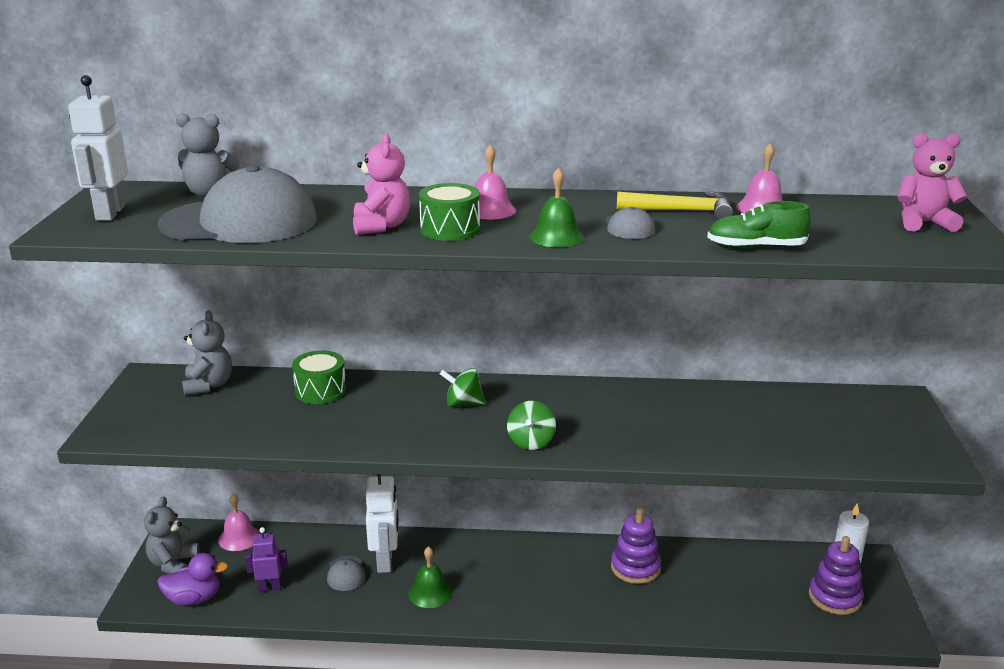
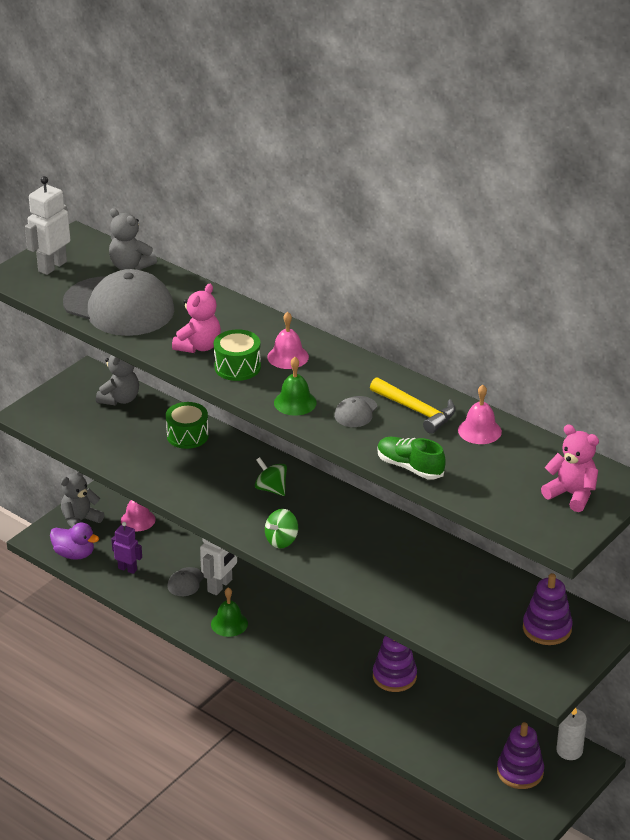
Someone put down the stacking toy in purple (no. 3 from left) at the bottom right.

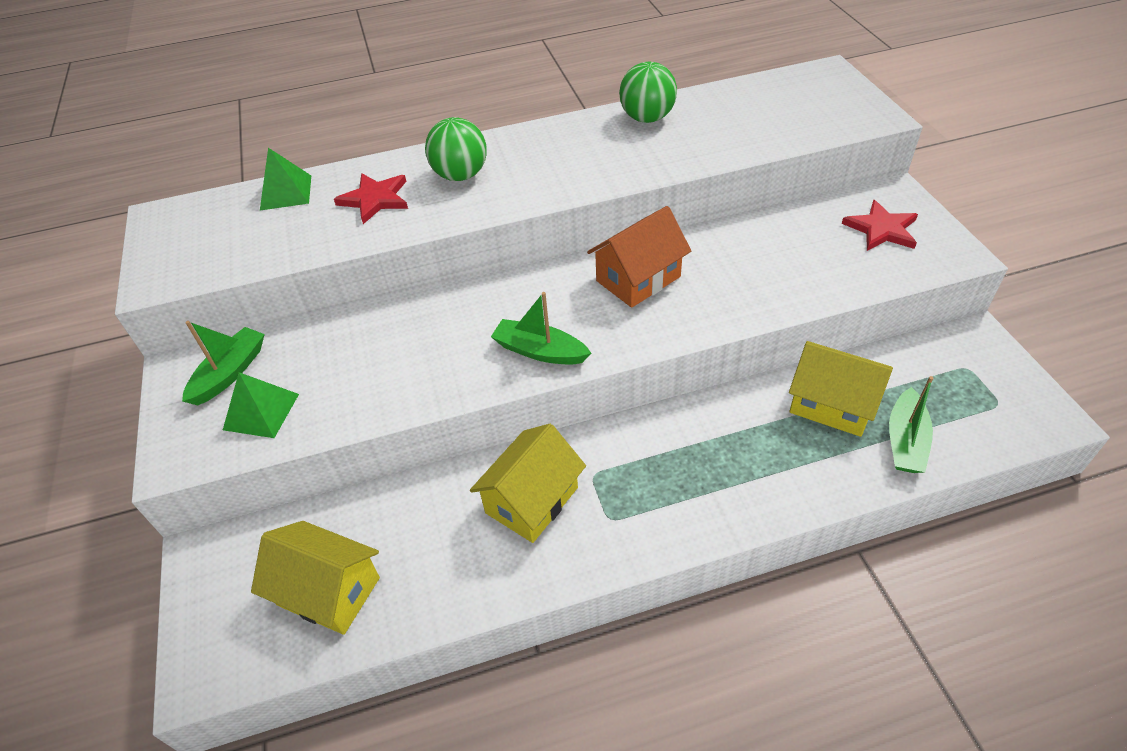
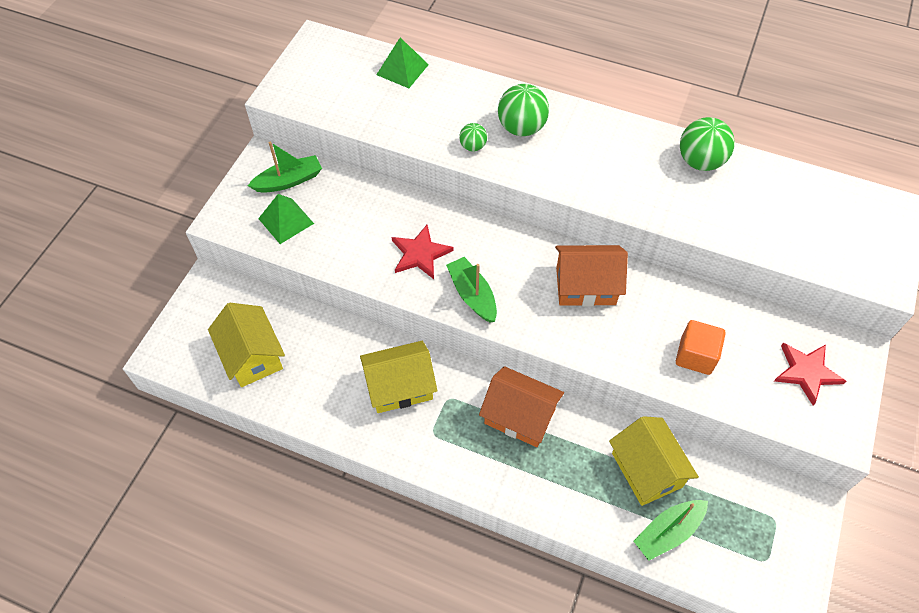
Someone carried the star in red (no. 1 from left) from the top left to the centre.
Someone put down the ball in green (no. 1 from left) at the top centre.
Someone put down the cube in orange at the middle right.
Someone put down the house in orange (no. 1 from left) at the centre.

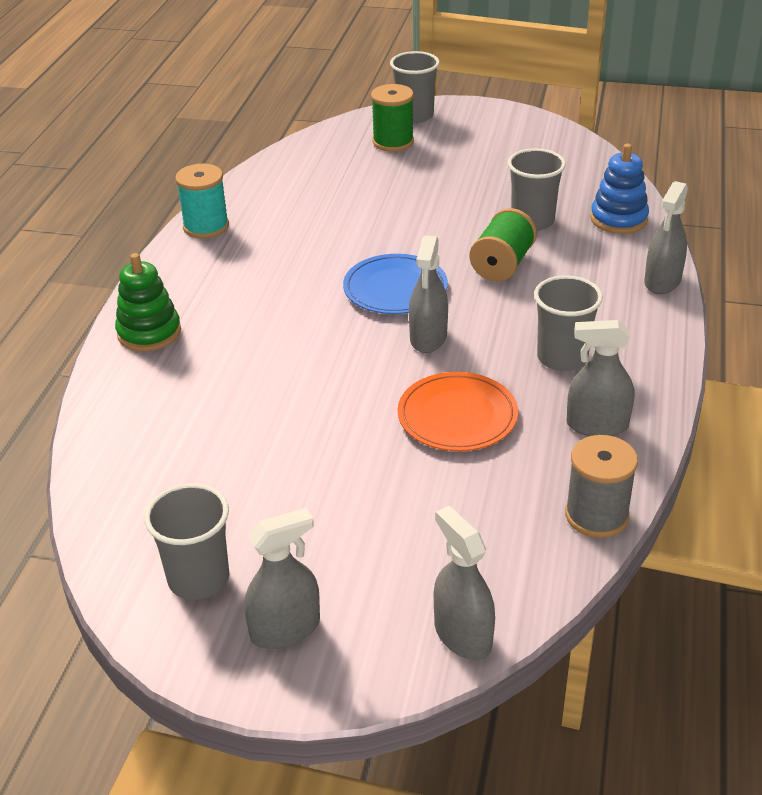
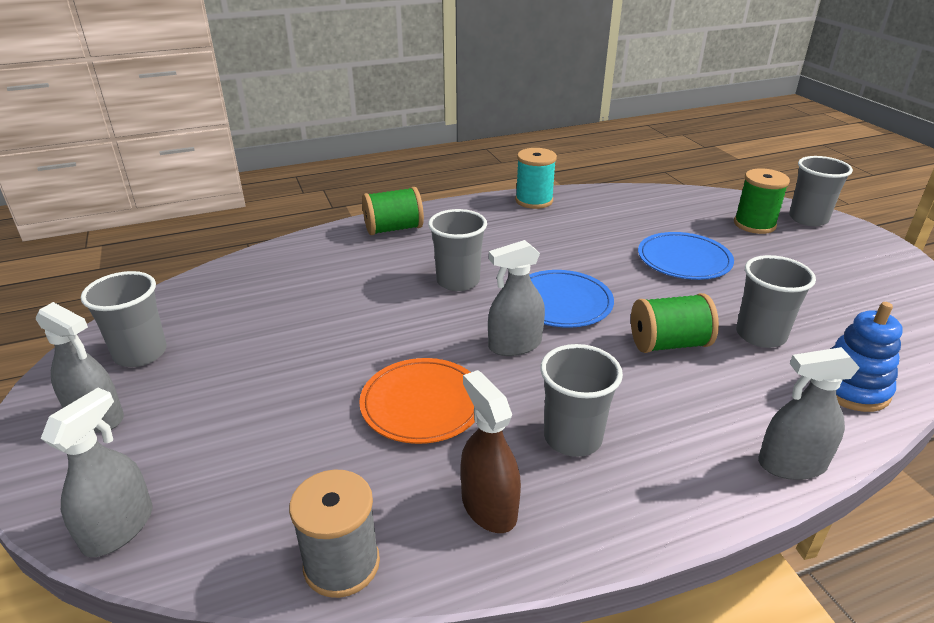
Someone swapped the stacking toy in green at the middle left for the spool in green (no. 1 from left) at the centre.
Someone repainted the spray bottle in grey (no. 4 from left) at the middle right, which became the spray bottle in brown at the bottom centre.
Someone put down the cup in grey (no. 2 from left) at the centre.
Someone put down the plate in blue (no. 2 from left) at the middle right.

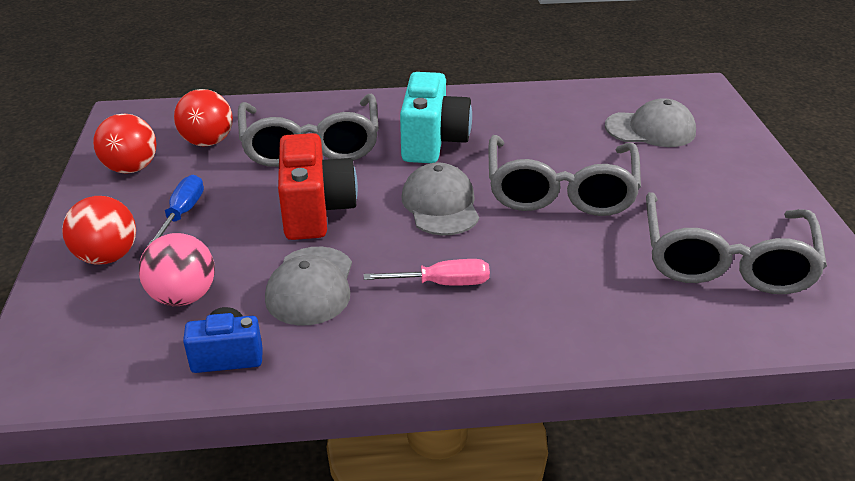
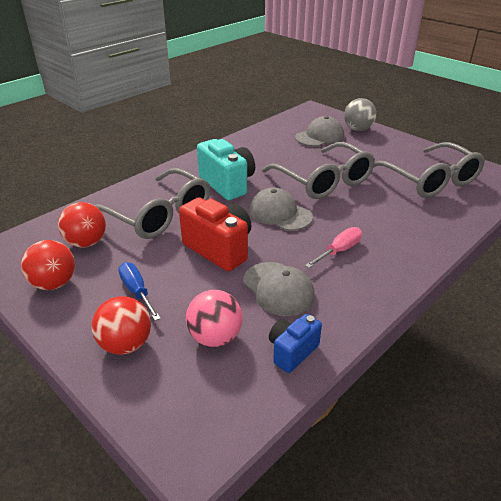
Someone put down the ball in grey at the top right.

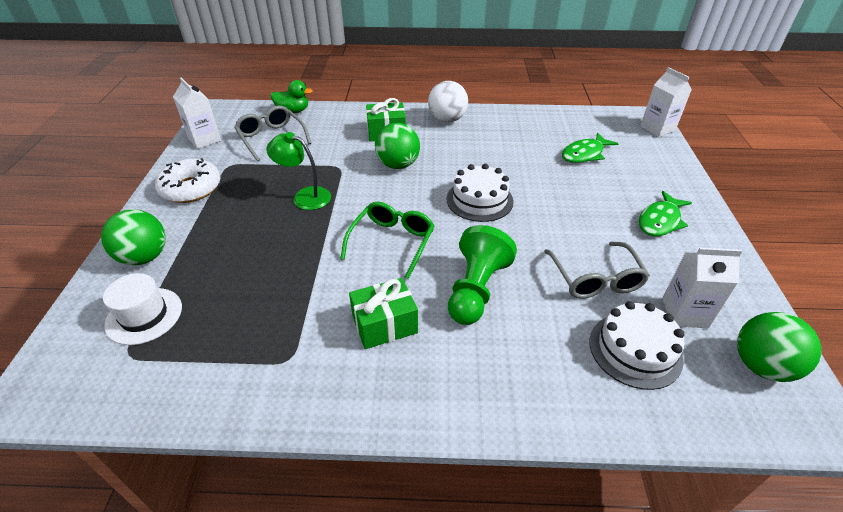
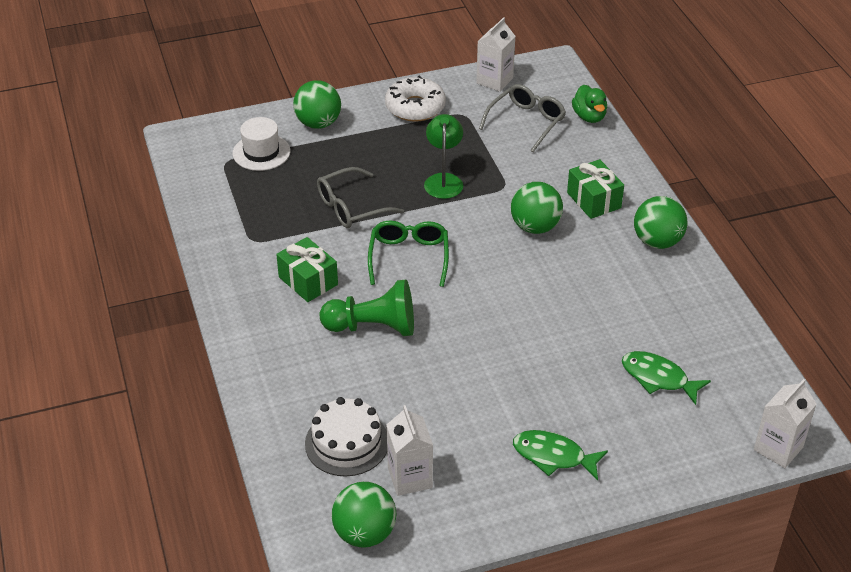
Someone repainted the ball in white at the top centre, which became the ball in green (no. 4 from left) at the middle right.
Someone took away the cake in white (no. 1 from left) at the centre.
Someone rotated the glasses in green at the centre by 90 degrees counterclockwise.
Someone carried the glasses in grey (no. 2 from left in the first image) from the middle right to the centre.

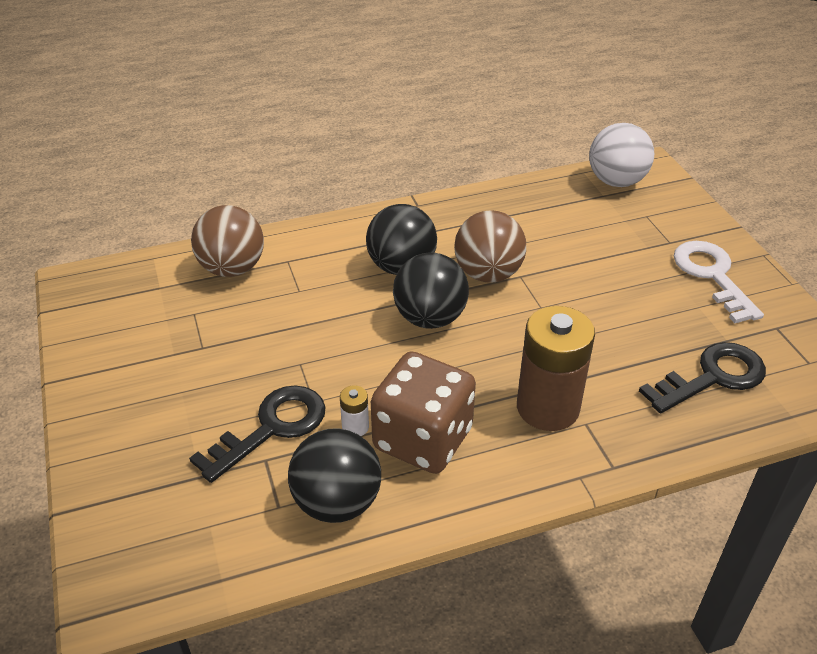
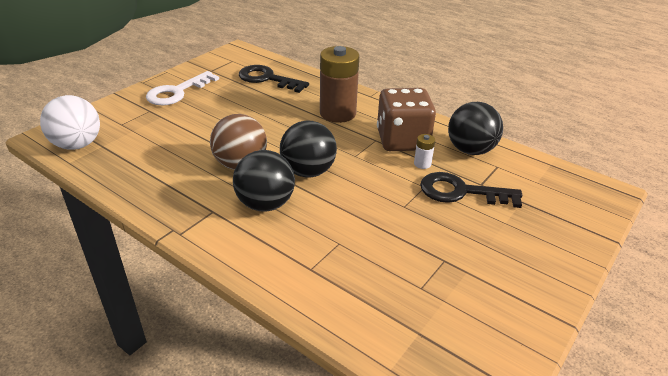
Someone took away the ball in brown (no. 1 from left) at the middle left.

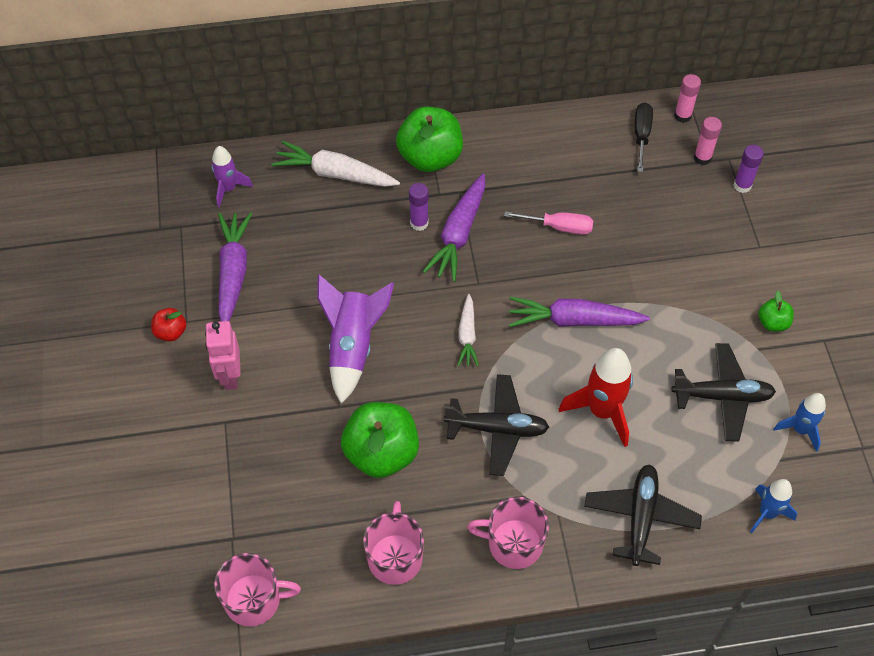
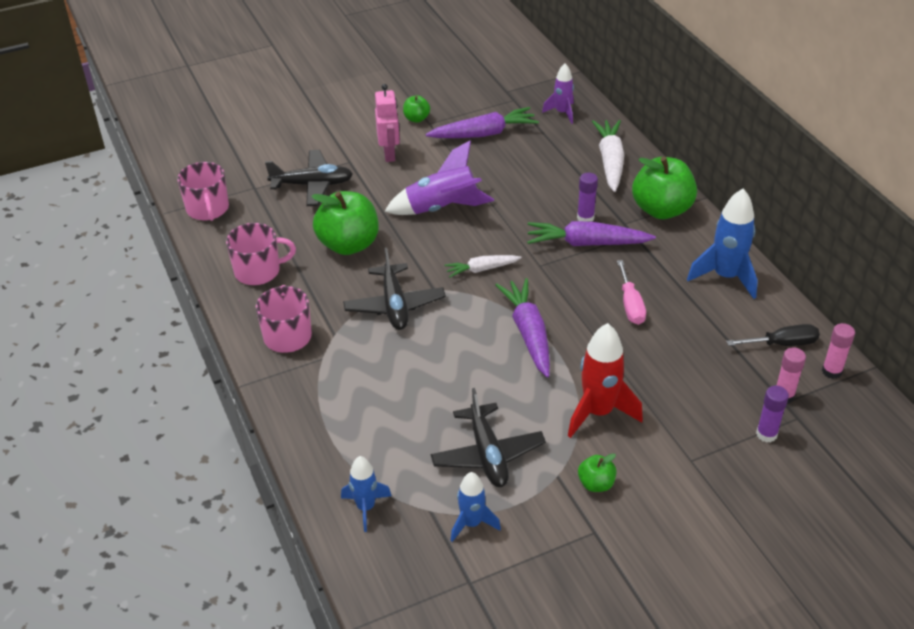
Someone repainted the apple in red at the middle left, which became the apple in green (no. 2 from left) at the top centre.
Someone rotated the robot in pink at the middle left by 105 degrees clockwise.
Someone carried the rocket in red from the middle right to the centre.
Someone carried the plane in black (no. 2 from left in the first image) from the bottom right to the top centre.
Someone put down the rocket in blue (no. 3 from left) at the middle right.

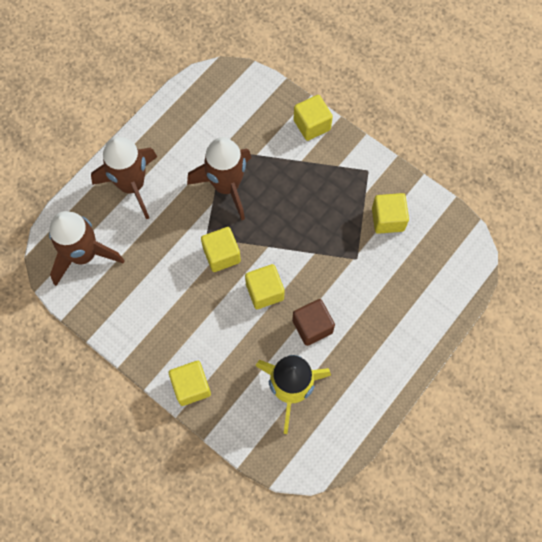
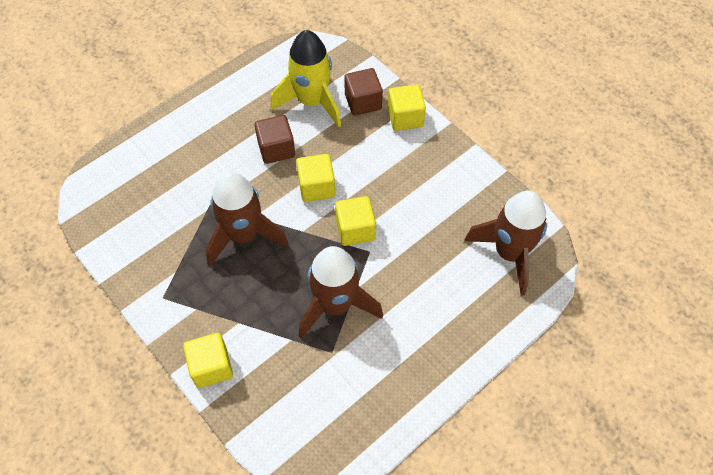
Someone carried the rocket in brown (no. 2 from left in the first image) from the top left to the centre.
Someone took away the cube in yellow (no. 5 from left) at the middle right.
Someone put down the cube in brown (no. 2 from left) at the top centre.

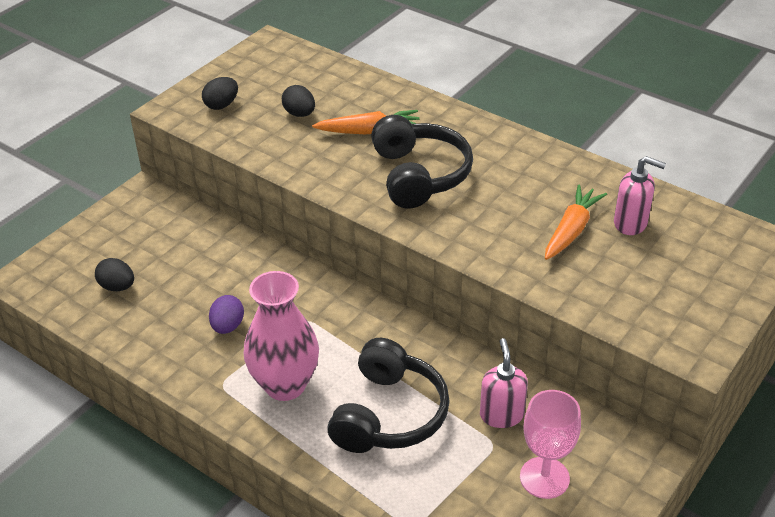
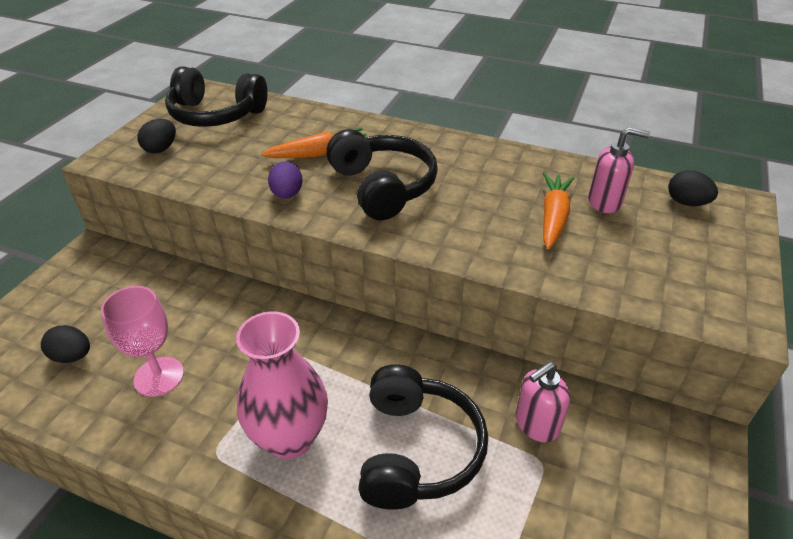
Someone carried the egg in black (no. 3 from left) from the top centre to the middle right.
Someone carried the egg in purple from the middle left to the centre.
Someone rotated the soap dispenser in pink (no. 1 from left) at the bottom centre by 105 degrees counterclockwise.
Someone carried the goblet in pink from the bottom right to the middle left.
Someone put down the headphones in black (no. 1 from left) at the top left.

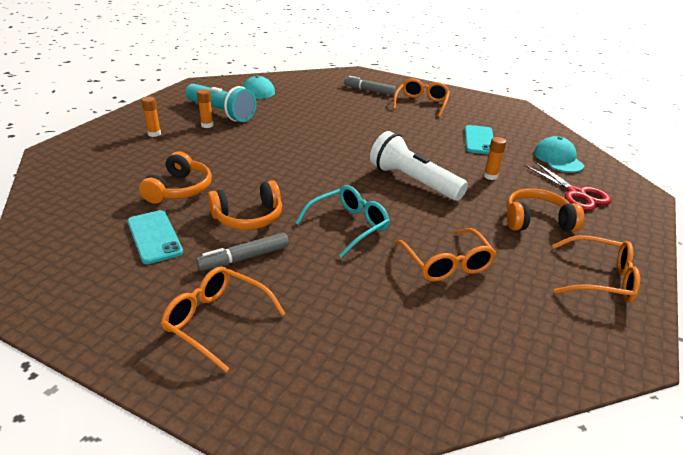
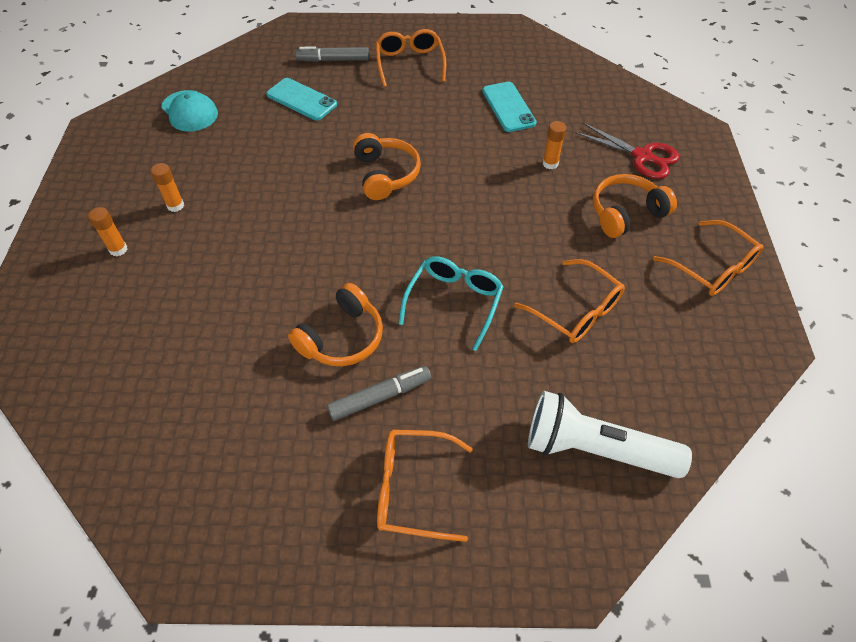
Someone took away the flashlight in turquoise at the top left.
Someone carried the flashlight in white from the centre to the bottom right.
Someone took away the cap in turquoise (no. 2 from left) at the middle right.
Someone carried the headphones in orange (no. 1 from left in the first image) from the middle left to the top centre.
Someone carried the phone in turquoise (no. 1 from left) from the middle left to the top centre.
Someone rotated the marker in grey (no. 1 from left in the first image) at the centre by 150 degrees counterclockwise.
Someone rotated the glasses in orange (no. 4 from left) at the middle right by 60 degrees clockwise.

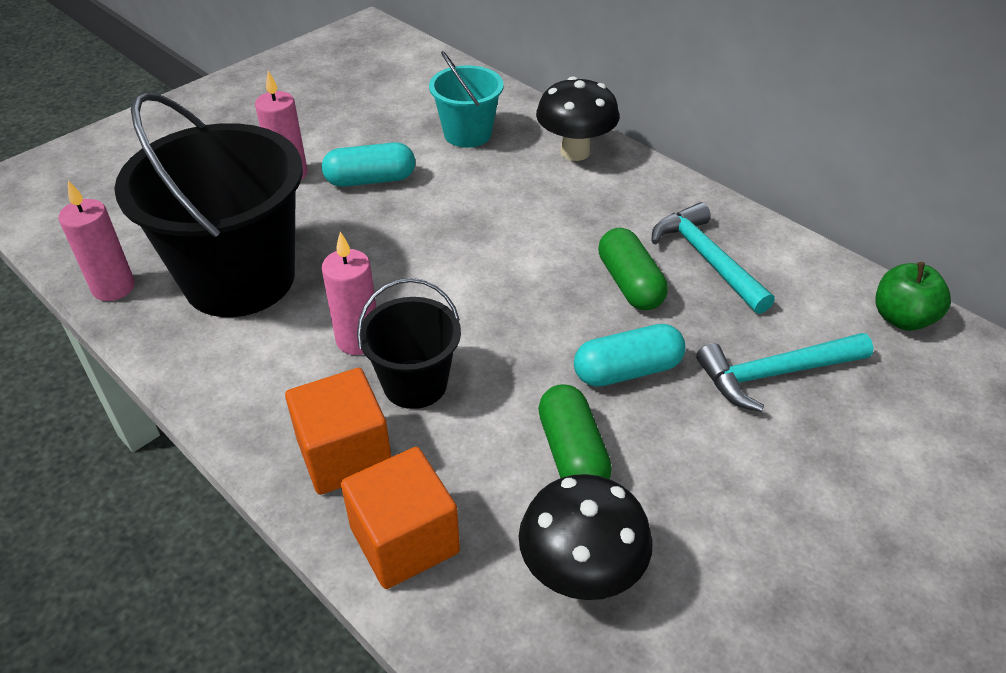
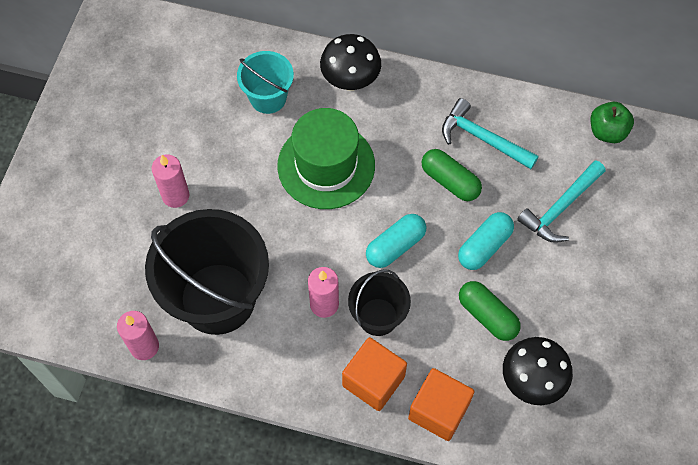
Someone carried the capsule in turquoise (no. 1 from left) from the top centre to the centre.
Someone put down the hat in green at the centre.

